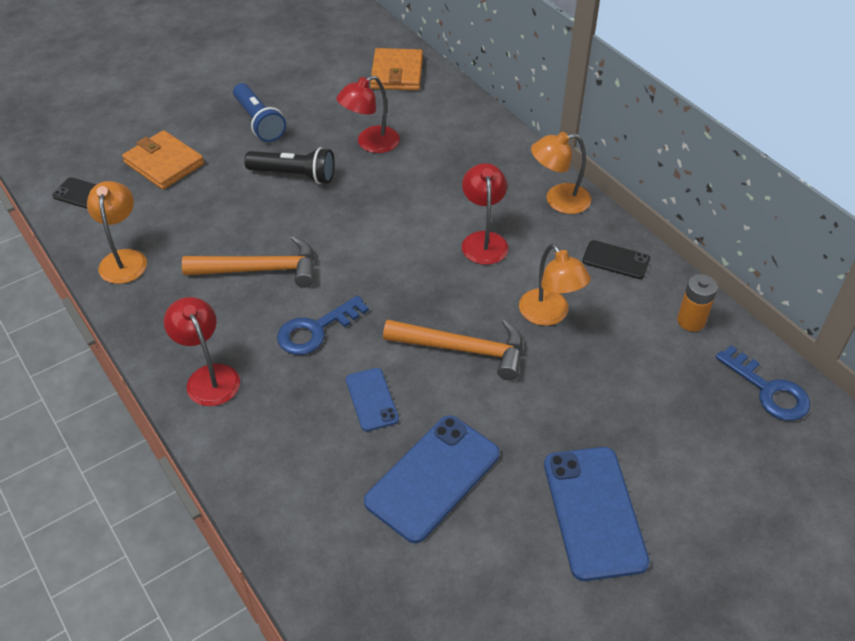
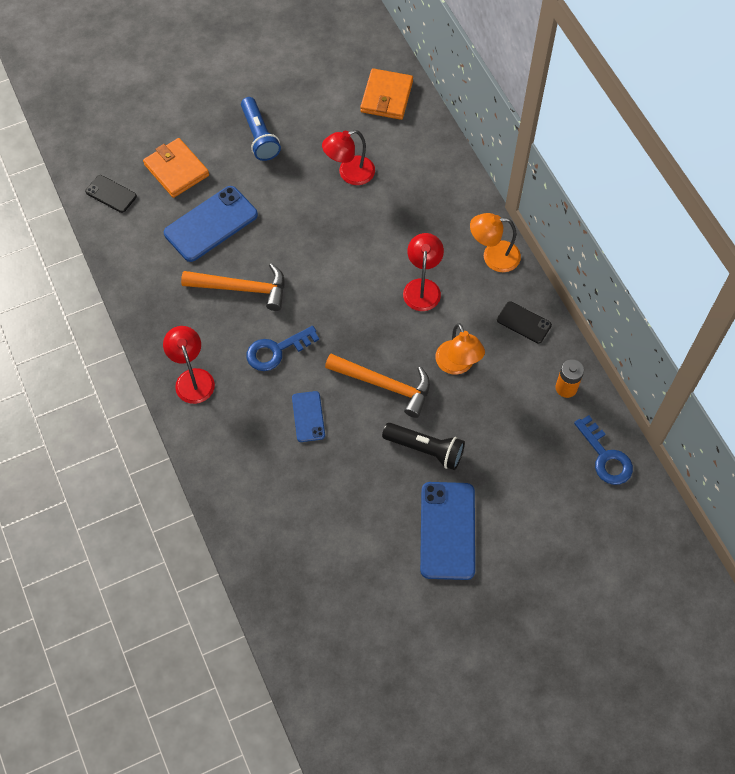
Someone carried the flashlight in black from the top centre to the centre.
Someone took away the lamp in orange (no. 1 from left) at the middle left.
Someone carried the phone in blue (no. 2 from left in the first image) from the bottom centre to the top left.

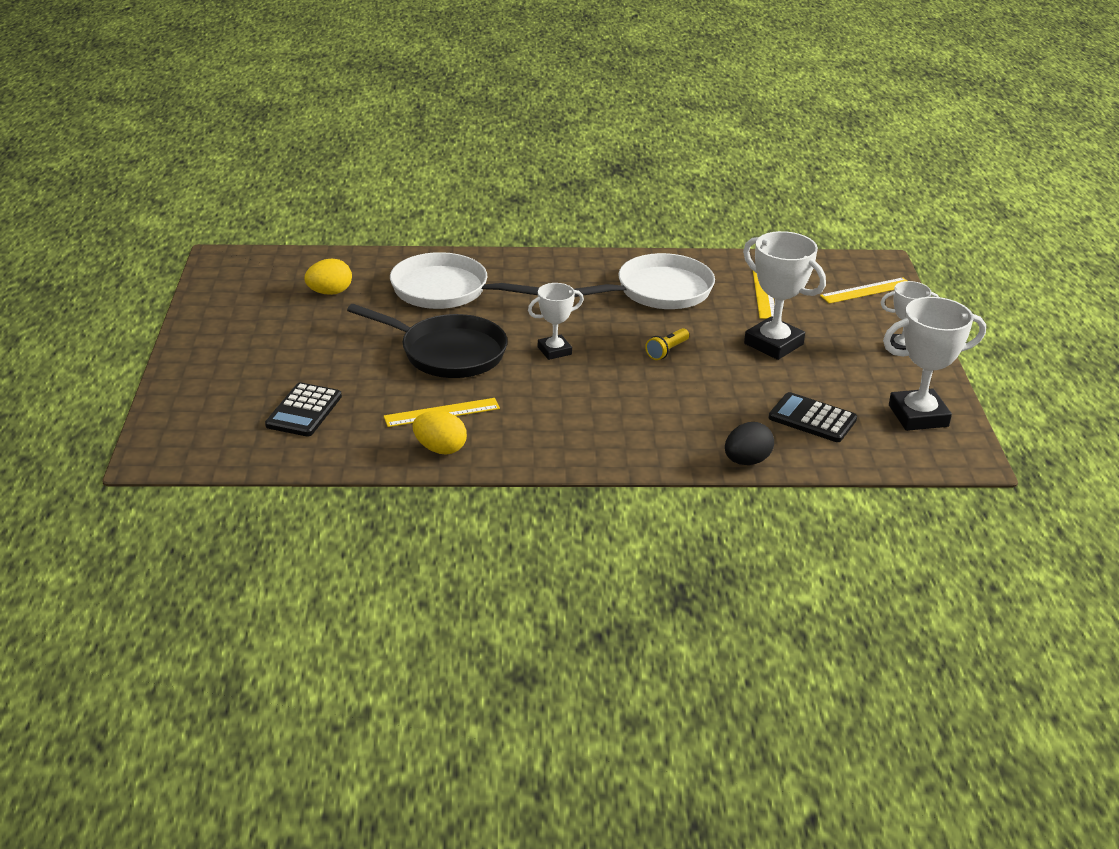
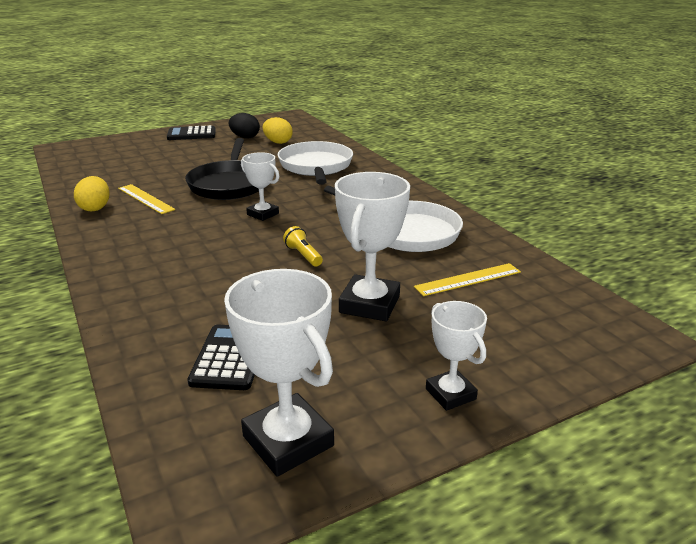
Someone took away the ruler in yellow (no. 3 from left) at the middle right.
Someone rotated the flashlight in yellow at the centre by 45 degrees clockwise.
Someone carried the calculator in black (no. 1 from left) from the middle left to the top left.
Someone carried the egg in black from the middle right to the top centre.

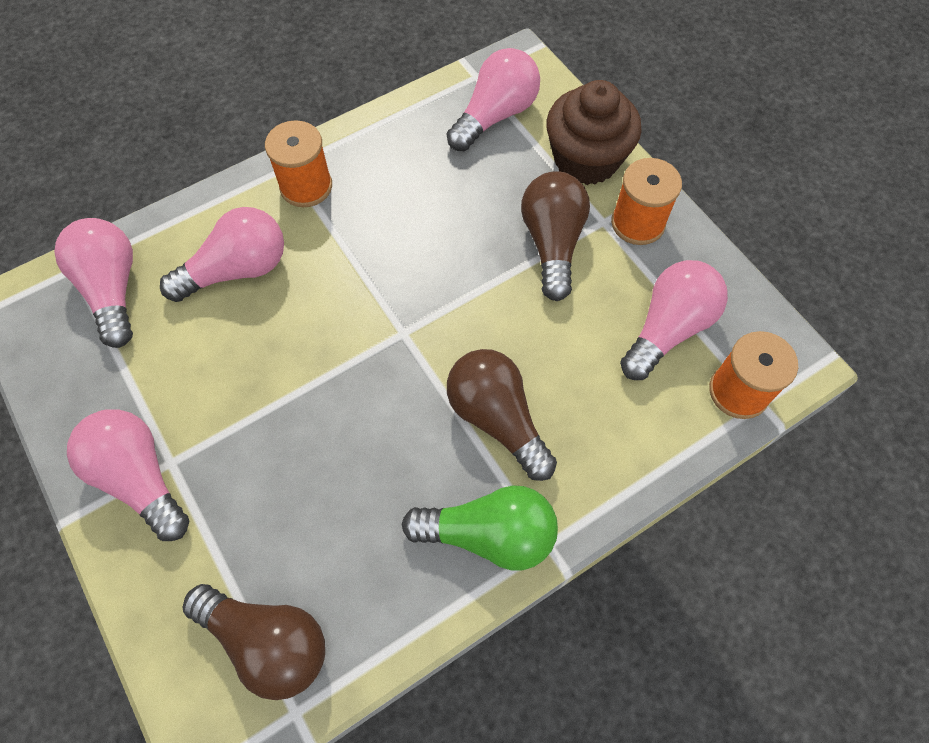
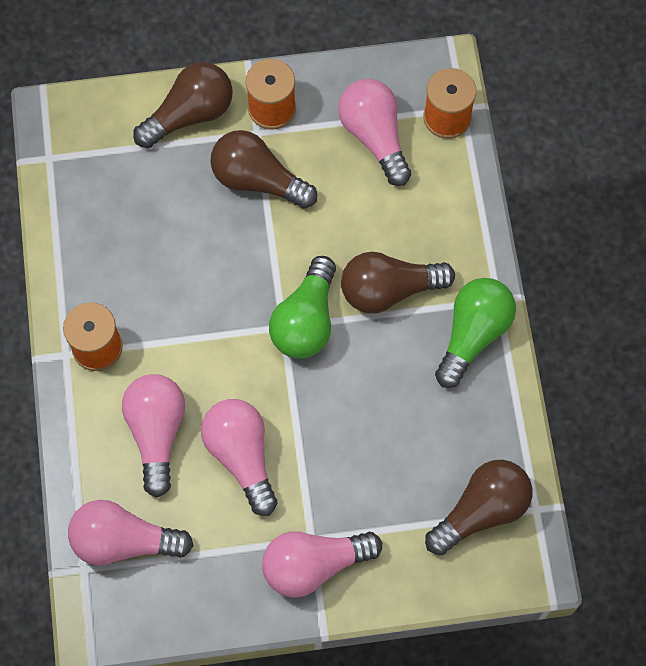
Someone carried the light bulb in pink (no. 4 from left in the first image) from the top centre to the bottom centre.
Someone swapped the cupcake in brown at the top centre for the light bulb in brown (no. 1 from left) at the top left.
Someone put down the light bulb in green (no. 1 from left) at the centre.

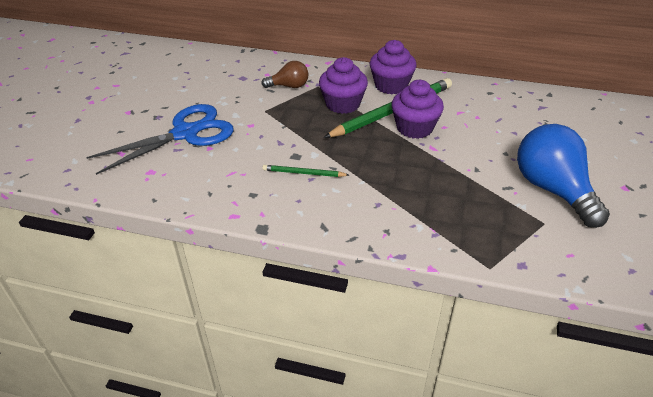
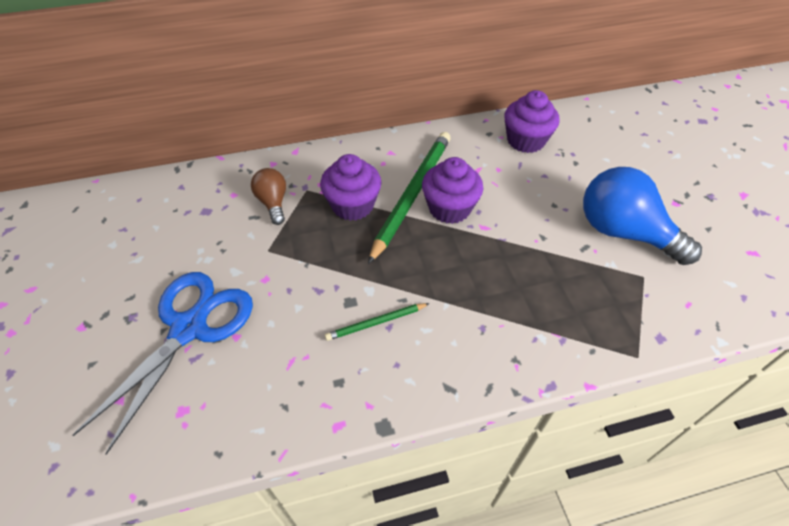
Someone carried the cupcake in purple (no. 2 from left in the first image) from the top centre to the top right.
Someone rotated the light bulb in brown at the top centre by 75 degrees counterclockwise.

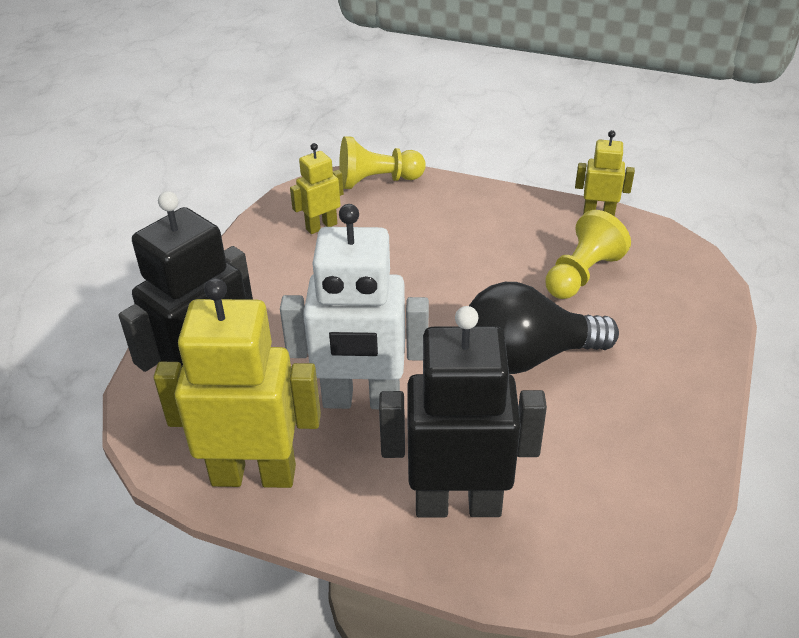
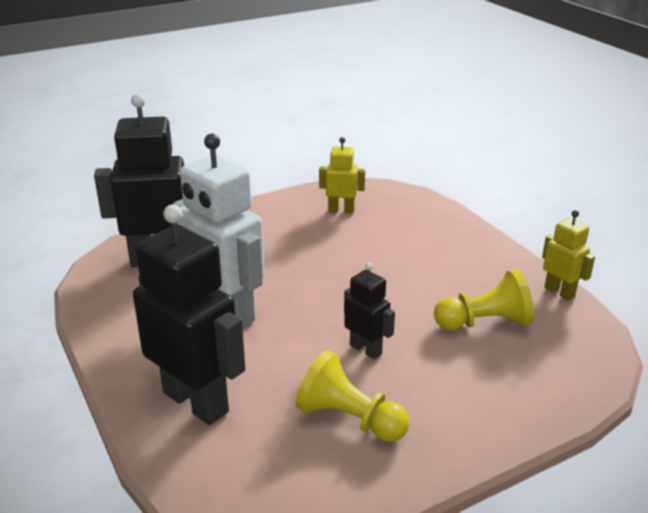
Someone carried the pawn in yellow (no. 1 from left) from the top centre to the bottom centre.
Someone took away the robot in yellow (no. 1 from left) at the middle left.
Someone swapped the light bulb in black at the middle right for the robot in black (no. 3 from left) at the centre.

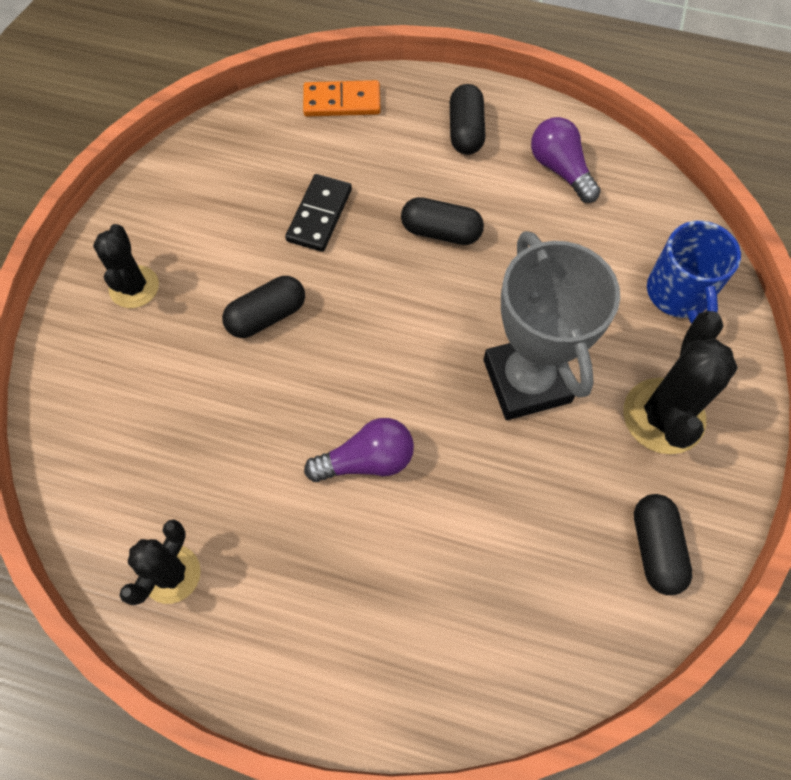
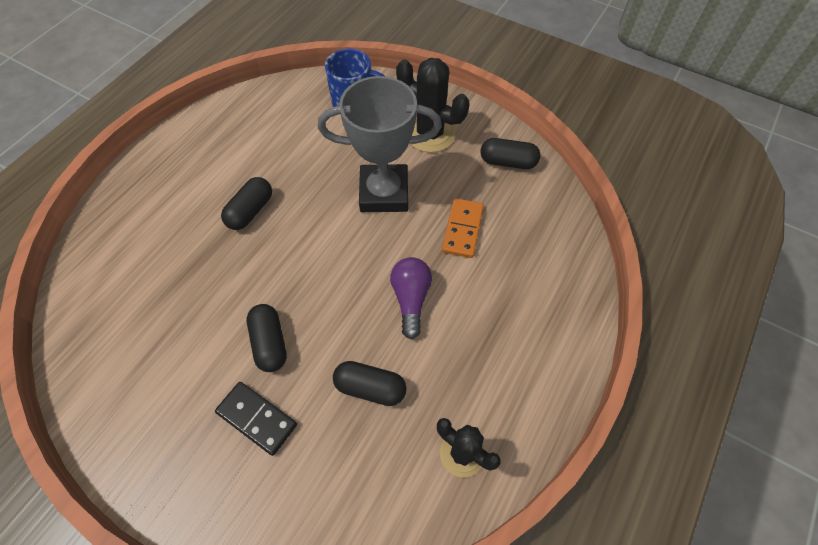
Someone carried the domino in orange from the top centre to the centre.
Someone carried the capsule in black (no. 3 from left) from the top centre to the bottom centre.
Someone took away the light bulb in purple (no. 2 from left) at the top right.
Someone carried the domino in black from the top centre to the bottom left.
Someone took away the cactus in black (no. 1 from left) at the middle left.

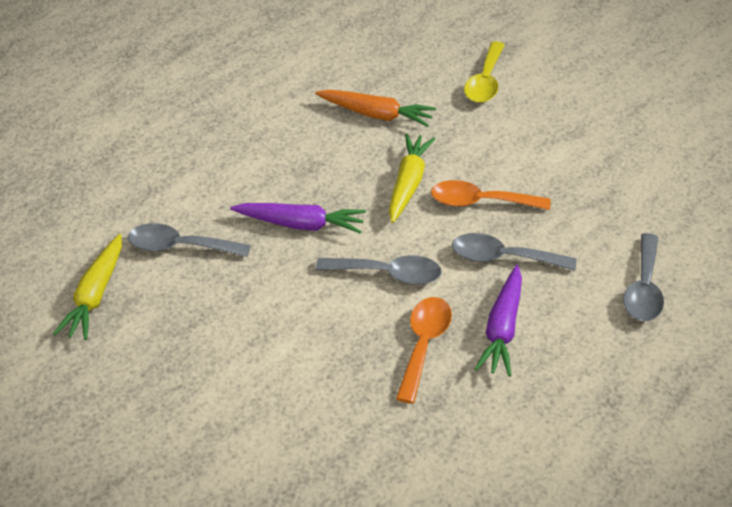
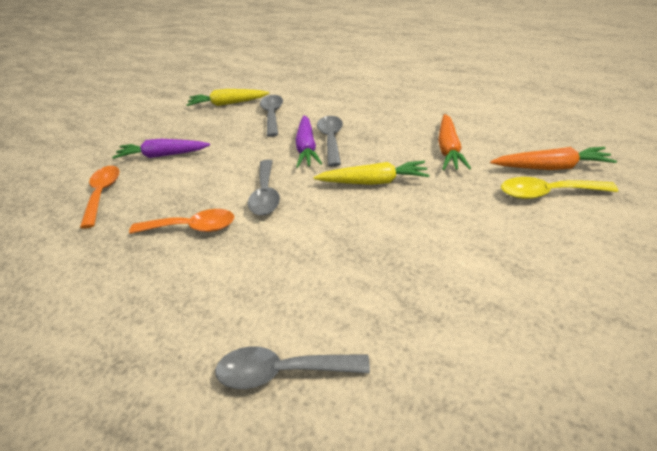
Someone carried the spoon in orange (no. 2 from left in the first image) from the middle right to the middle left.
Someone carried the spoon in grey (no. 3 from left in the first image) from the middle right to the top centre.
Someone carried the carrot in purple (no. 2 from left in the first image) from the middle right to the top left.
Someone put down the carrot in orange (no. 2 from left) at the middle right.

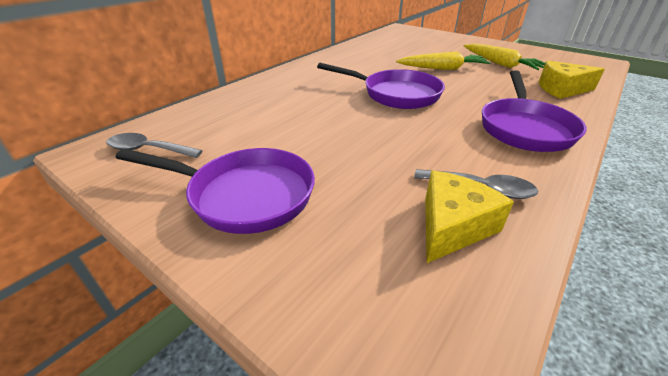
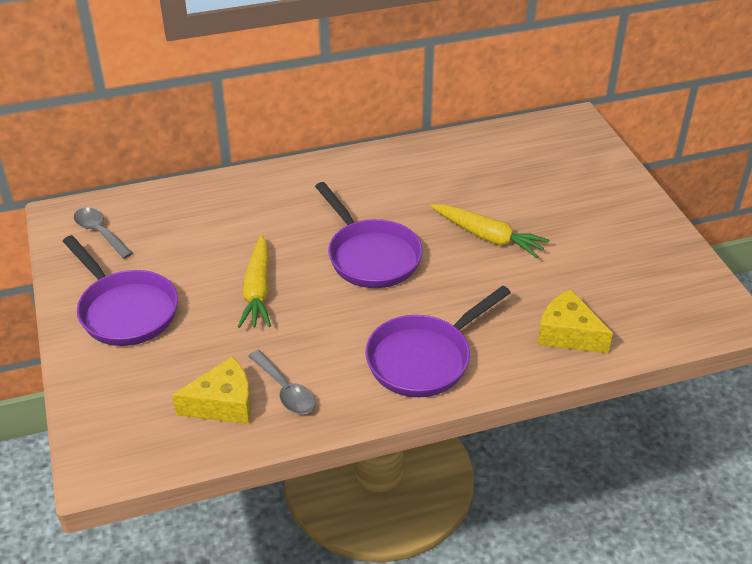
Someone carried the carrot in yellow (no. 2 from left in the first image) from the top right to the centre.

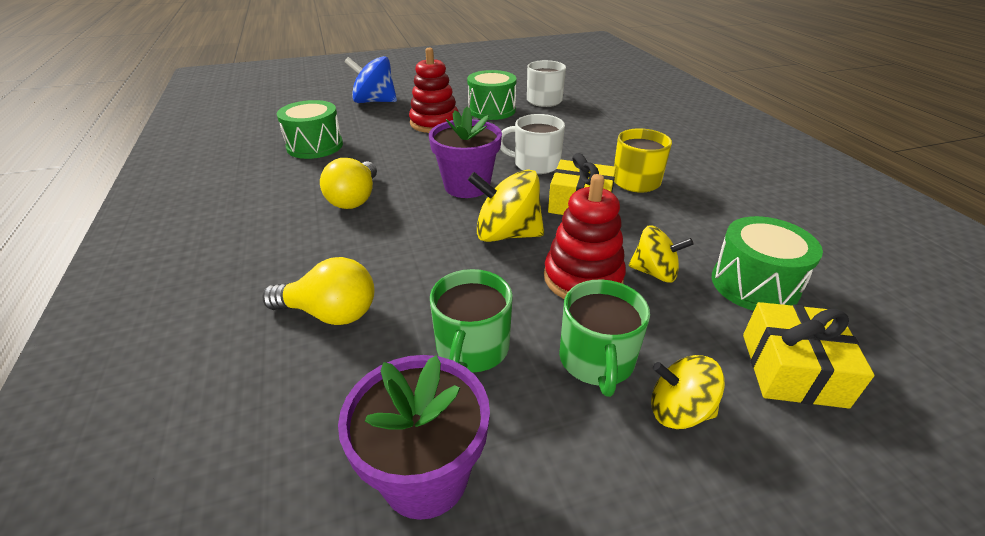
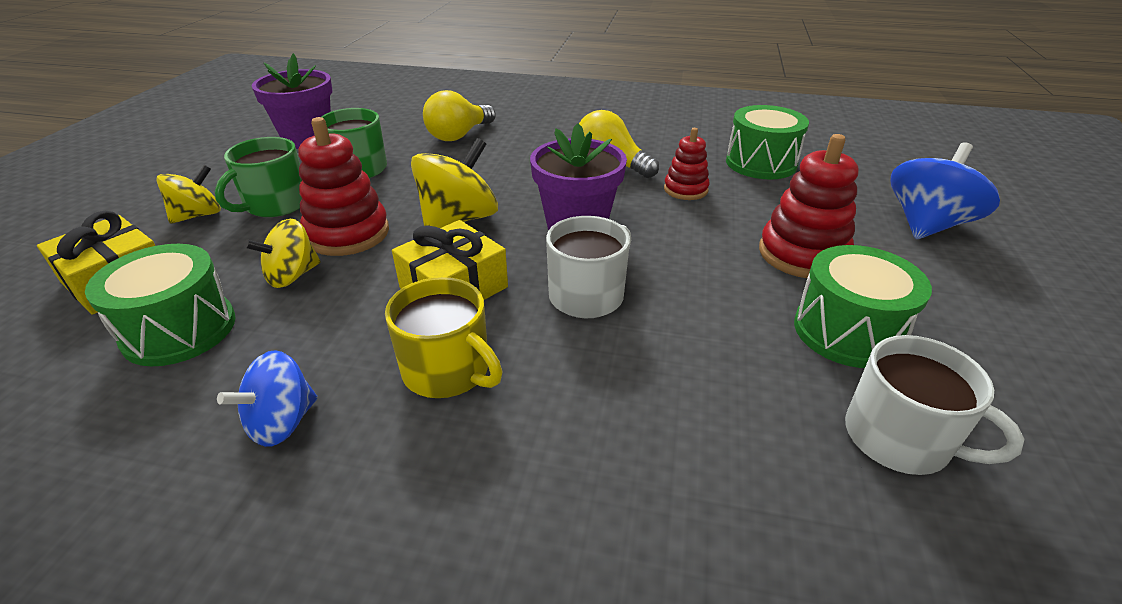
Someone rotated the mug in green (no. 2 from left in the first image) at the centre by 90 degrees counterclockwise.
Someone put down the stacking toy in red (no. 2 from left) at the top centre.
Someone put down the spinning top in blue (no. 1 from left) at the middle left.

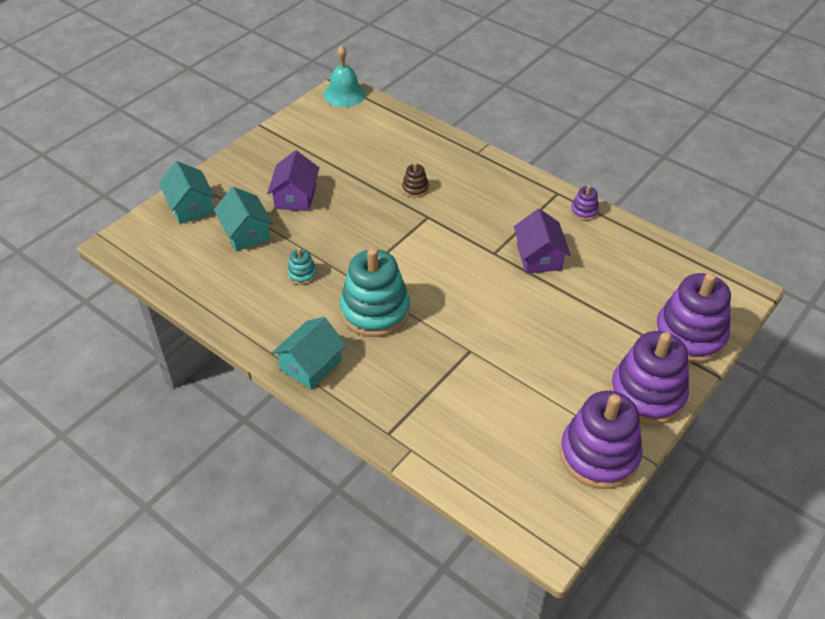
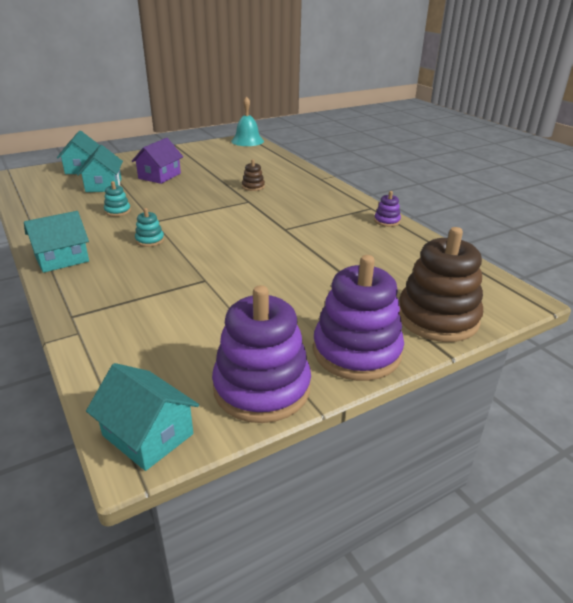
Someone took away the house in purple (no. 2 from left) at the centre.
Someone scaled the stacking toy in turquoise (no. 2 from left) at the centre by 0.44.
Someone repainted the stacking toy in purple (no. 4 from left) at the middle right, which became the stacking toy in brown (no. 2 from left) at the middle right.
Someone put down the house in turquoise (no. 4 from left) at the bottom left.

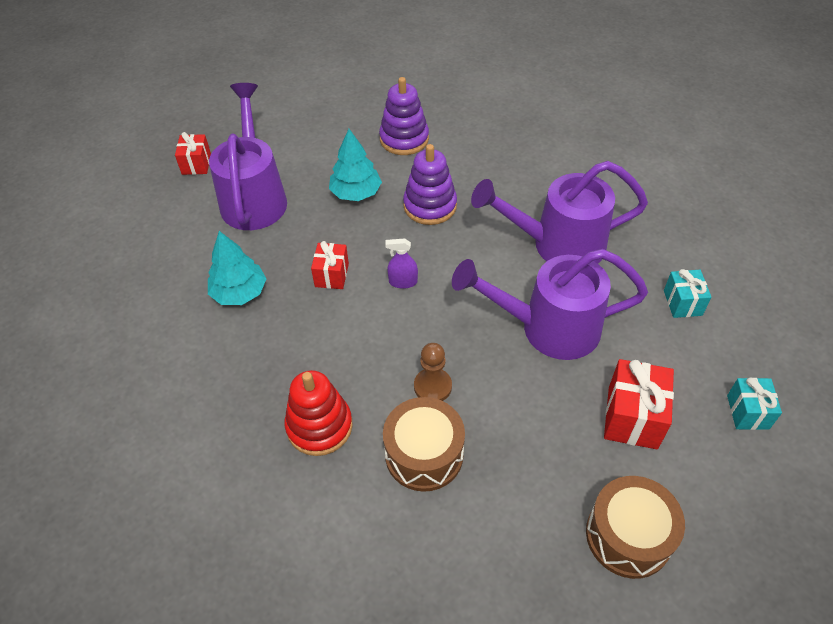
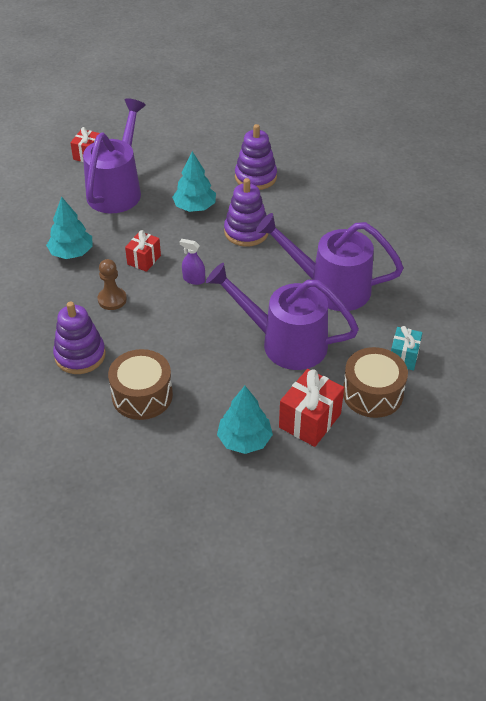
Someone carried the pawn in brown from the centre to the middle left.
Someone repainted the stacking toy in red at the centre, which became the stacking toy in purple (no. 1 from left) at the middle left.
Someone took away the gift in turquoise (no. 2 from left) at the middle right.
Someone carried the drum in brown (no. 2 from left) from the bottom right to the middle right.
Someone put down the tree in turquoise (no. 3 from left) at the centre.

